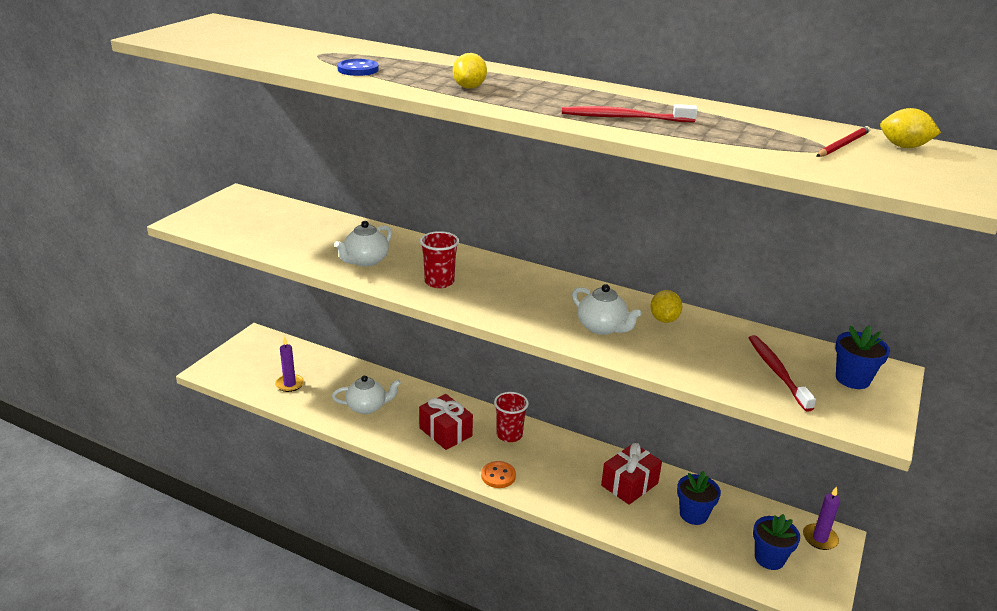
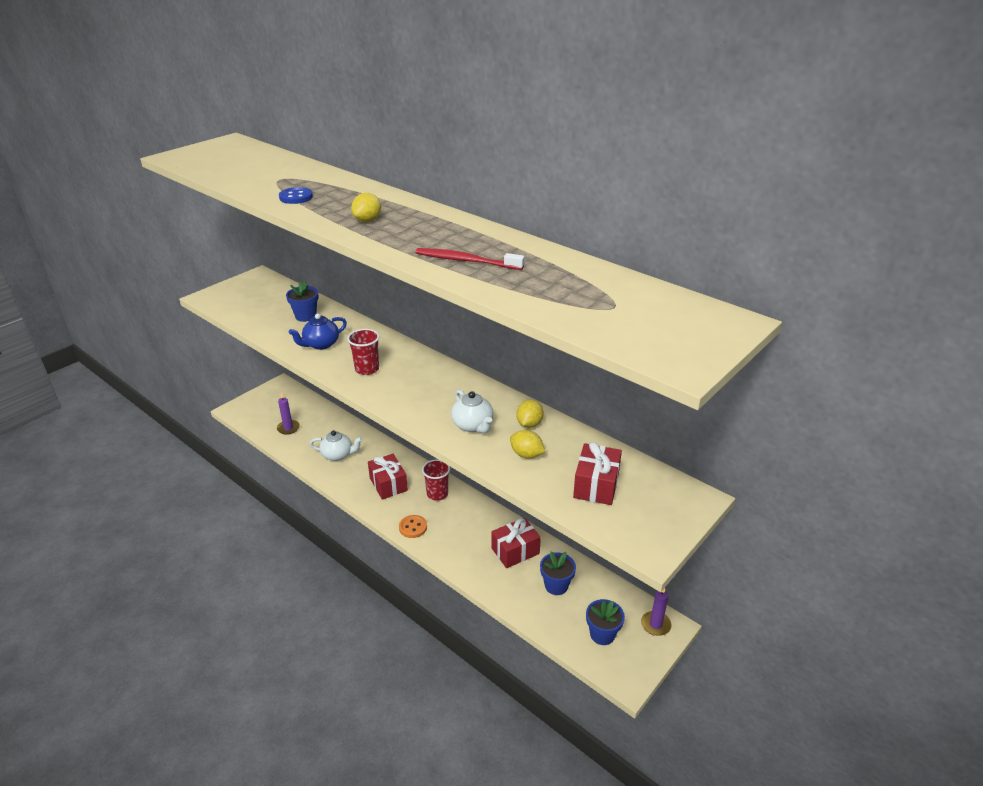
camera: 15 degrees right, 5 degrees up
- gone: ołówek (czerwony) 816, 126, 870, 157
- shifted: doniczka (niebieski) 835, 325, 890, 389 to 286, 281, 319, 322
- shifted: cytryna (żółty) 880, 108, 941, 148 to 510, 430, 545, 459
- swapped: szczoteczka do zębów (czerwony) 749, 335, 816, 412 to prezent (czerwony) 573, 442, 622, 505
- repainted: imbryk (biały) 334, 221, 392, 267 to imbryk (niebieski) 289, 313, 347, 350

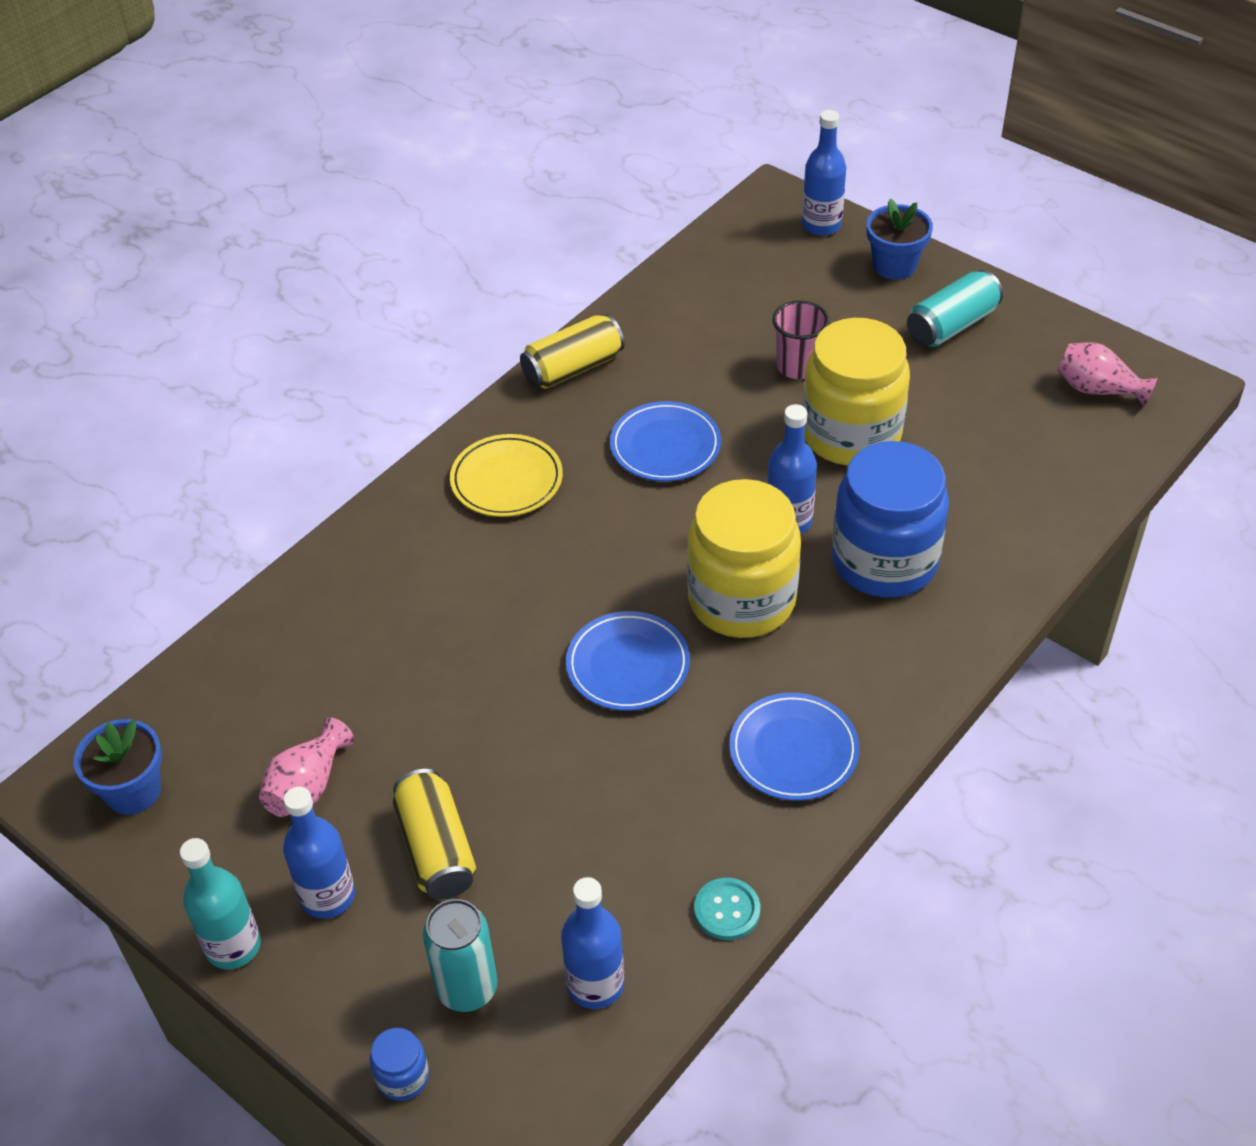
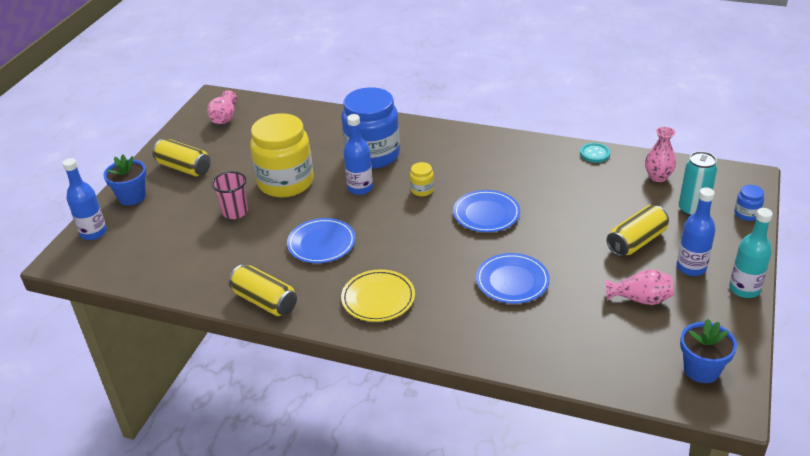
camera: 110 degrees left, 10 degrees down
- shifted: talerz (niebieski) 729, 693, 860, 801 to 476, 253, 550, 304
- swapped: butelka (niebieski) 561, 877, 624, 1009 to wazon (różowy) 645, 126, 676, 182
- repainted: puszka (turkusowy) 907, 270, 1003, 347 to puszka (żółty) 152, 139, 211, 176
- scaled: słoik (żółty) 687, 479, 801, 638 = 410, 162, 434, 196 x0.40

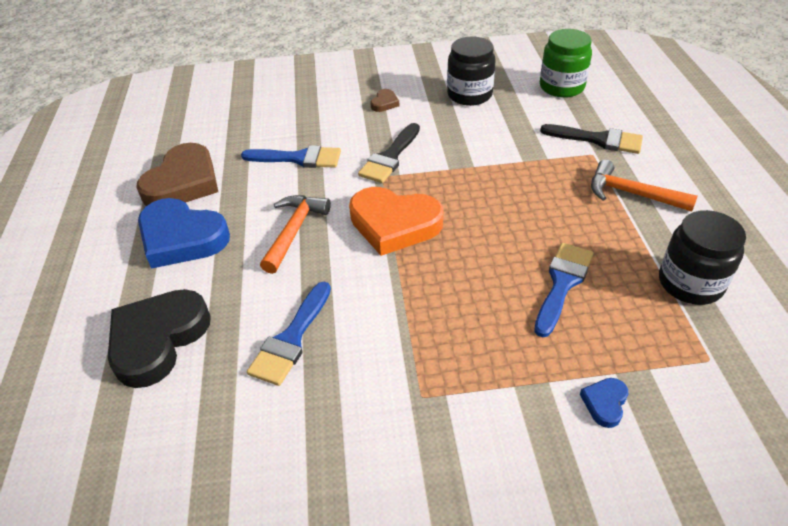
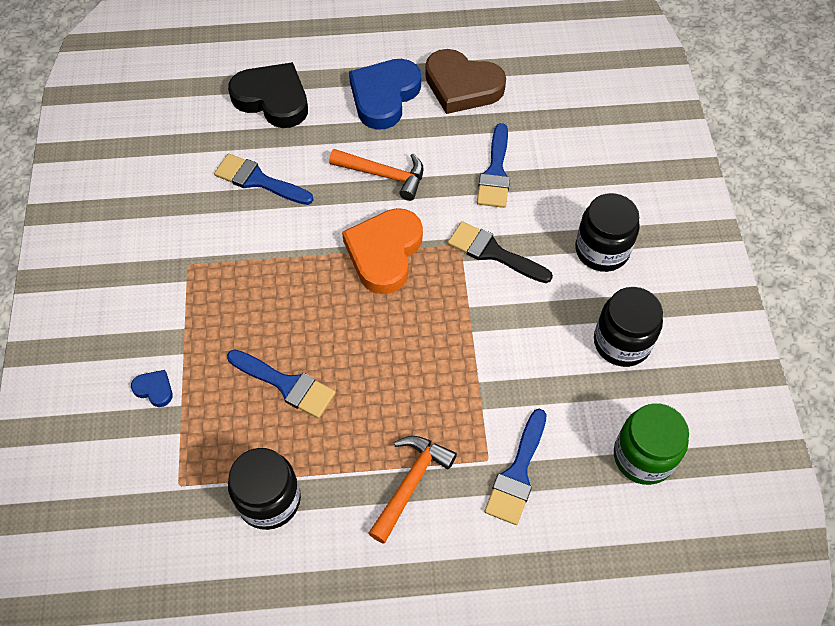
camera: 90 degrees right, 15 degrees up
- swapped: serce (brązowy) 370, 89, 399, 112 to słoik (czarny) 575, 193, 640, 272
- repainted: pędzel (czarny) 540, 124, 643, 154 to pędzel (niebieski) 485, 409, 547, 525

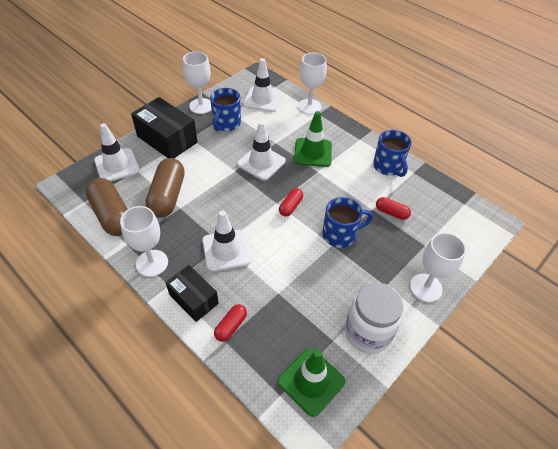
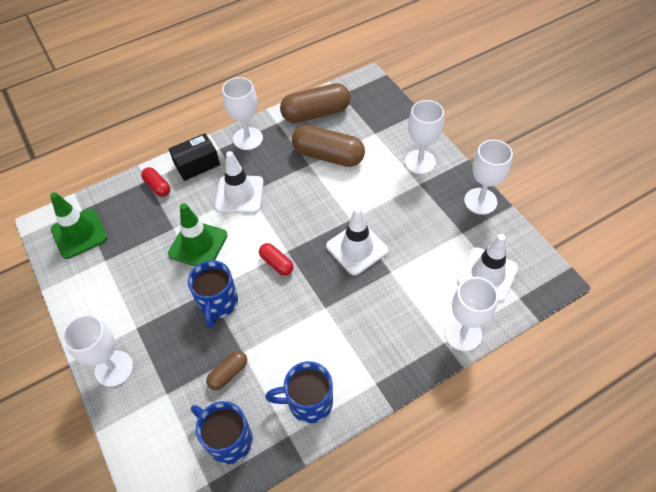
camera: 110 degrees right, 5 degrees up
- gone: pachołek (biały) 94, 123, 140, 181
- gone: słoik (biały) 345, 283, 404, 354
- shifted: kubek (niebieski) 210, 88, 241, 131 to 191, 401, 253, 464
- shifted: pachołek (zielony) 294, 111, 332, 167 to 168, 203, 228, 266
- swapped: pudełko (czarny) 131, 97, 198, 158 to kielich (biały) 405, 100, 444, 174
- repainted: kapsułka (czerwony) 376, 197, 411, 220 to kapsułka (brązowy) 206, 351, 247, 390

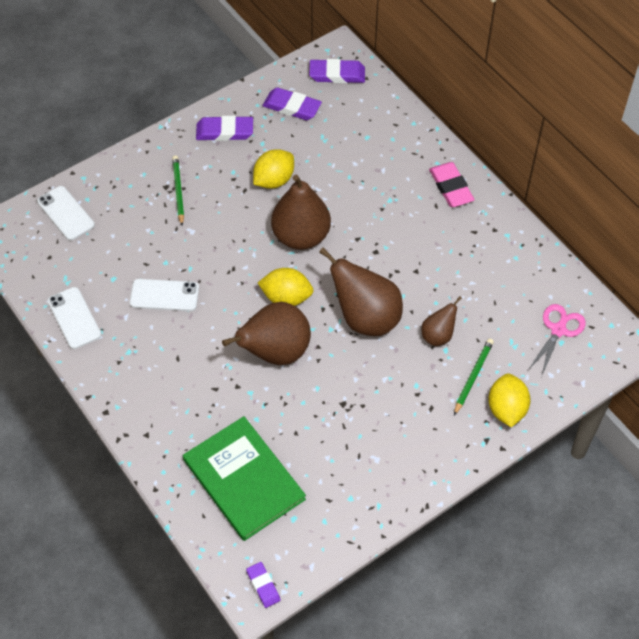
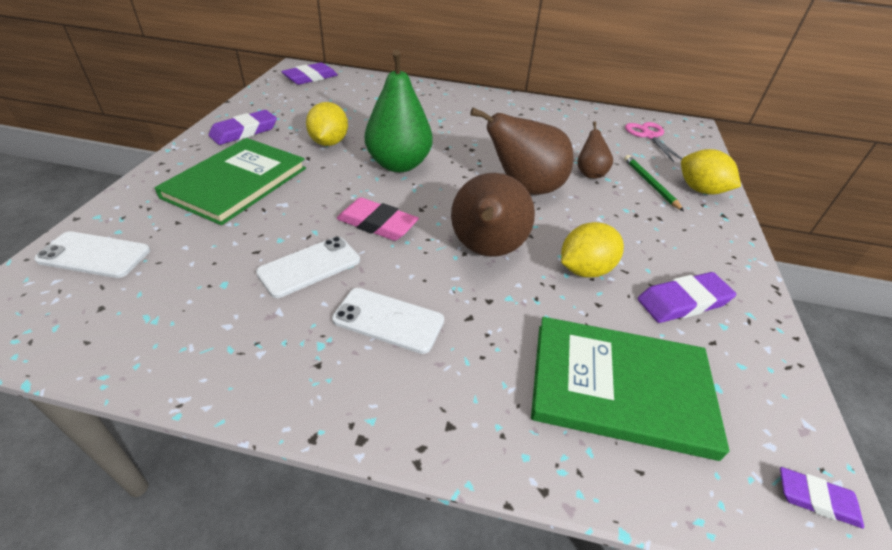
camera: 45 degrees left, 15 degrees down
- shifted: telefon (biały) 47, 287, 101, 349 to 332, 288, 444, 354
- shifted: cytryna (żółty) 258, 268, 314, 306 to 561, 222, 624, 277
- shifted: gumka do mazania (fioletowy) 262, 87, 322, 120 to 638, 272, 736, 323
- shifted: gumka do mazania (różowy) 429, 162, 475, 207 to 337, 197, 419, 241
- swapped: ołówek (zielony) 172, 155, 184, 225 to książka (zielony) 155, 138, 306, 225
- repainted: gruszka (brązowy) 271, 175, 331, 250 to gruszka (zielony) 365, 50, 433, 172

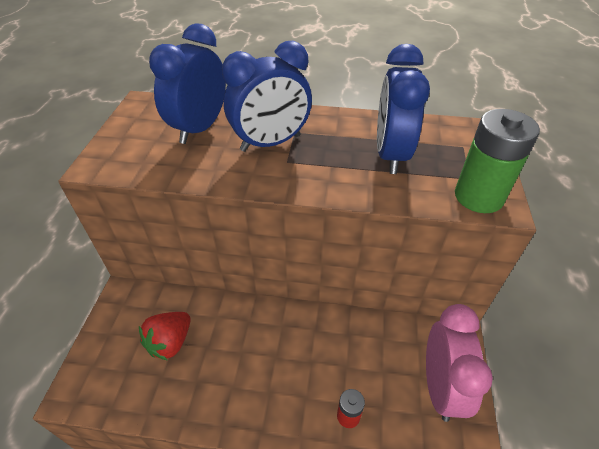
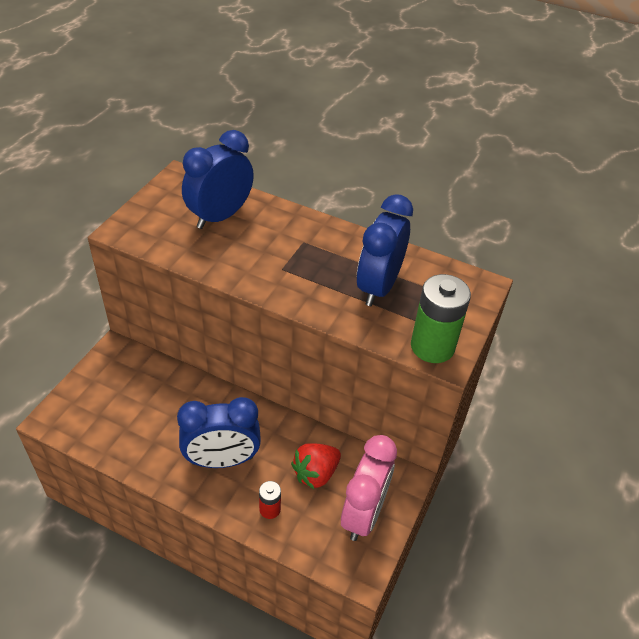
camera: 15 degrees right, 0 degrees up
- shifted: truskawka (czerwony) 139, 312, 191, 361 to 291, 443, 341, 489
- shifted: budzik (niebieski) 222, 41, 312, 152 to 177, 397, 261, 468

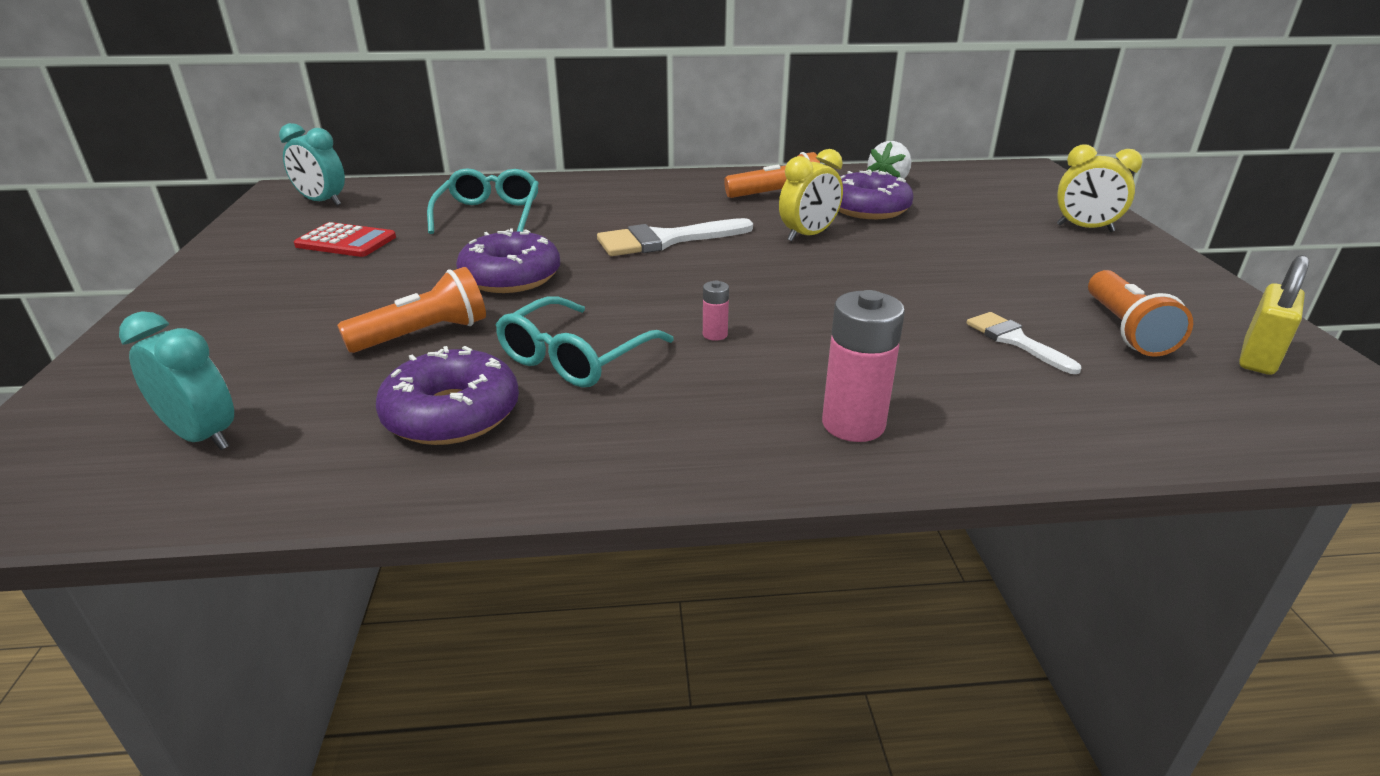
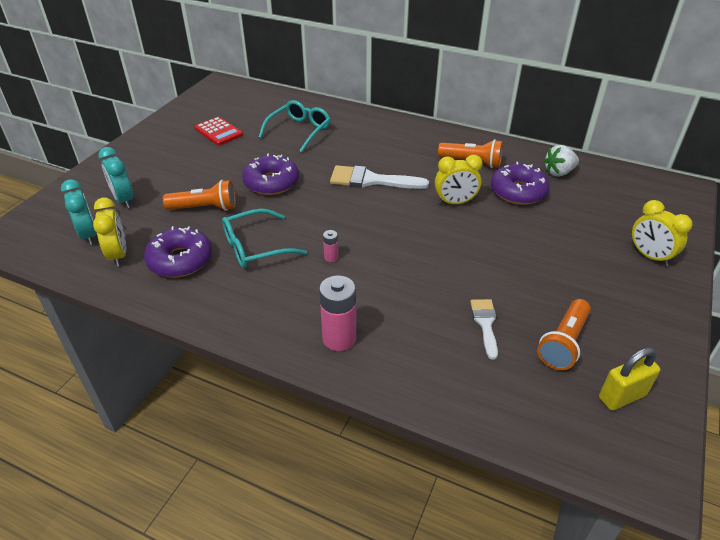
camera: 30 degrees right, 10 degrees up
- new: budzik (żółty) 93, 198, 126, 267
- shifted: budzik (turkusowy) 279, 123, 345, 206 to 98, 147, 133, 208

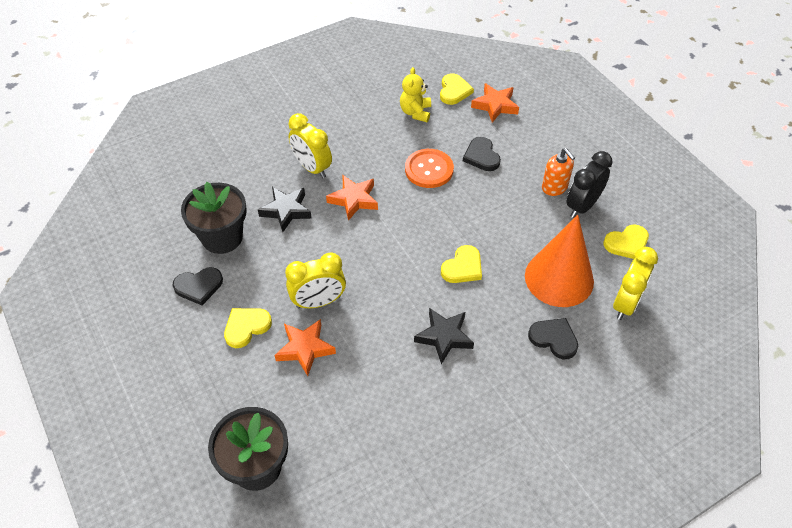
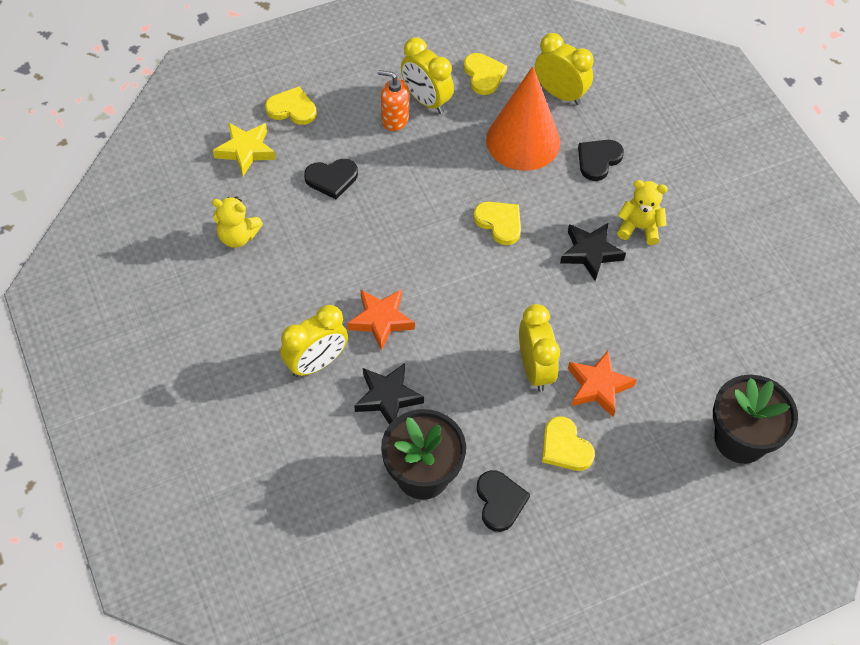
camera: 85 degrees left, 5 degrees up
- gone: guzik (pomarańczowy) 405, 149, 454, 188
- new: miś (żółty) 617, 180, 668, 245
- shifted: serce (żółty) 440, 73, 474, 105 to 265, 86, 317, 125
- repainted: gwiazda (pomarańczowy) 471, 83, 519, 122 to gwiazda (żółty) 213, 123, 276, 176
- repainted: budzik (czarny) 567, 151, 613, 218 to budzik (żółty) 401, 37, 454, 114
- rotated: dozownik mydła (pomarańczowy) 542, 148, 575, 196 = 378, 70, 409, 131 135 degrees counterclockwise

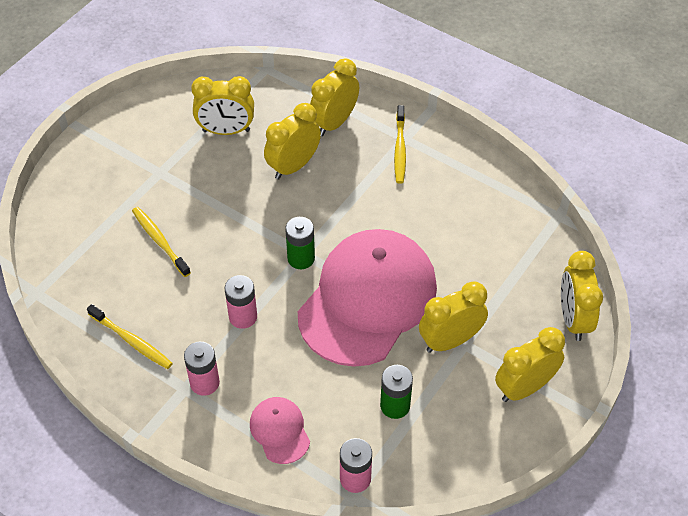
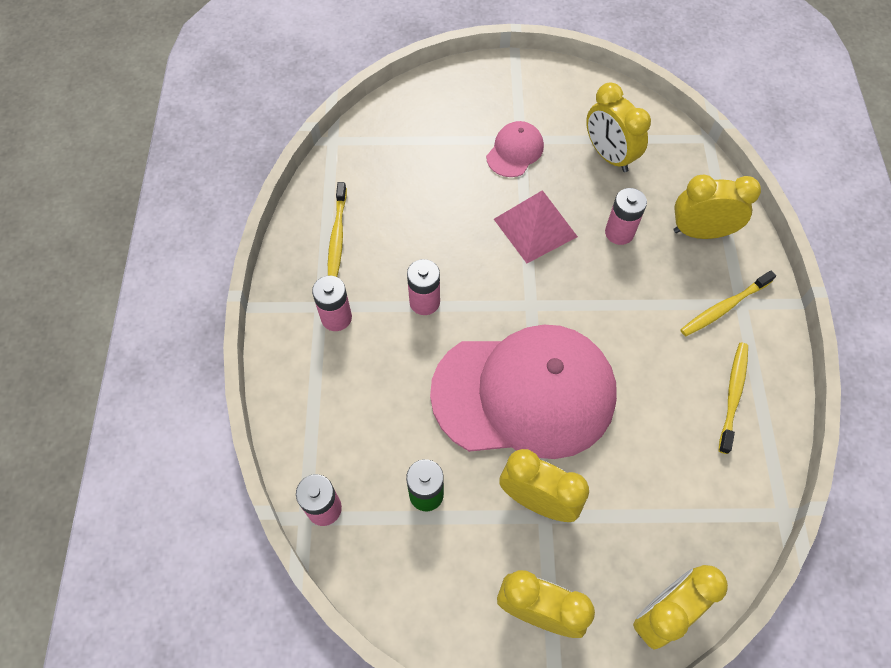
camera: 55 degrees right, 10 degrees up
- gone: bateria (zielony) 285, 217, 315, 269
- new: piramida (różowy) 494, 190, 578, 263
- shifted: szczoteczka do zębów (żółty) 132, 207, 191, 277 to 718, 343, 748, 454
- shifted: czapka (różowy) 250, 397, 310, 464 to 486, 121, 544, 177
- swapped: budzik (żółty) 264, 103, 321, 179 to bateria (różowy) 605, 188, 647, 245

